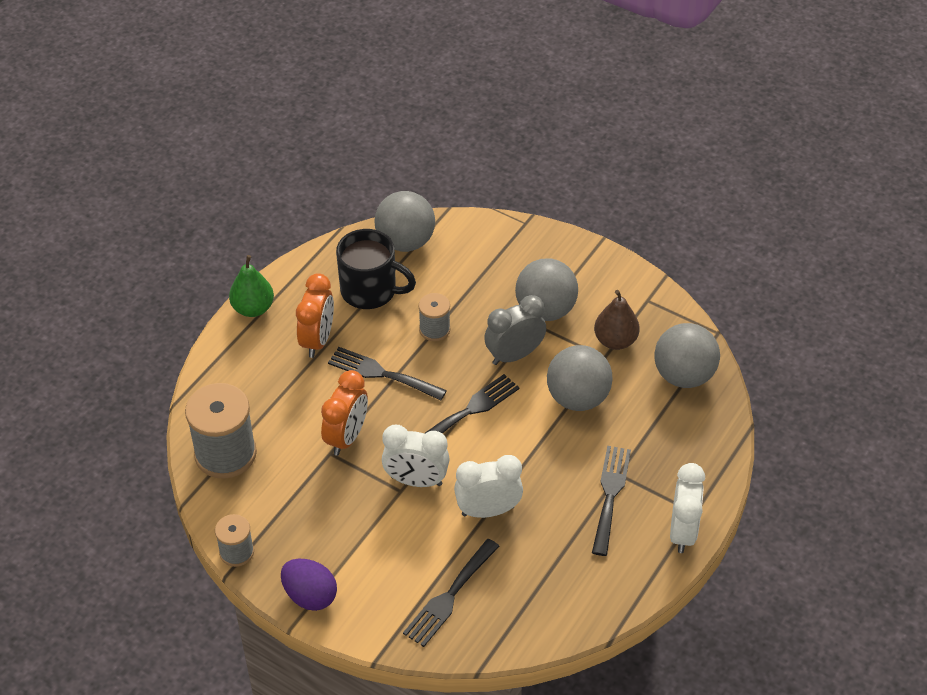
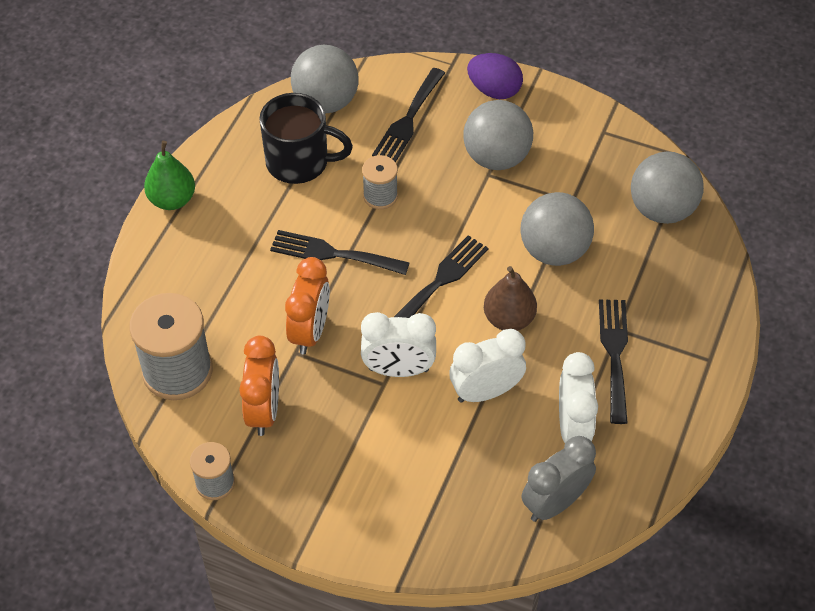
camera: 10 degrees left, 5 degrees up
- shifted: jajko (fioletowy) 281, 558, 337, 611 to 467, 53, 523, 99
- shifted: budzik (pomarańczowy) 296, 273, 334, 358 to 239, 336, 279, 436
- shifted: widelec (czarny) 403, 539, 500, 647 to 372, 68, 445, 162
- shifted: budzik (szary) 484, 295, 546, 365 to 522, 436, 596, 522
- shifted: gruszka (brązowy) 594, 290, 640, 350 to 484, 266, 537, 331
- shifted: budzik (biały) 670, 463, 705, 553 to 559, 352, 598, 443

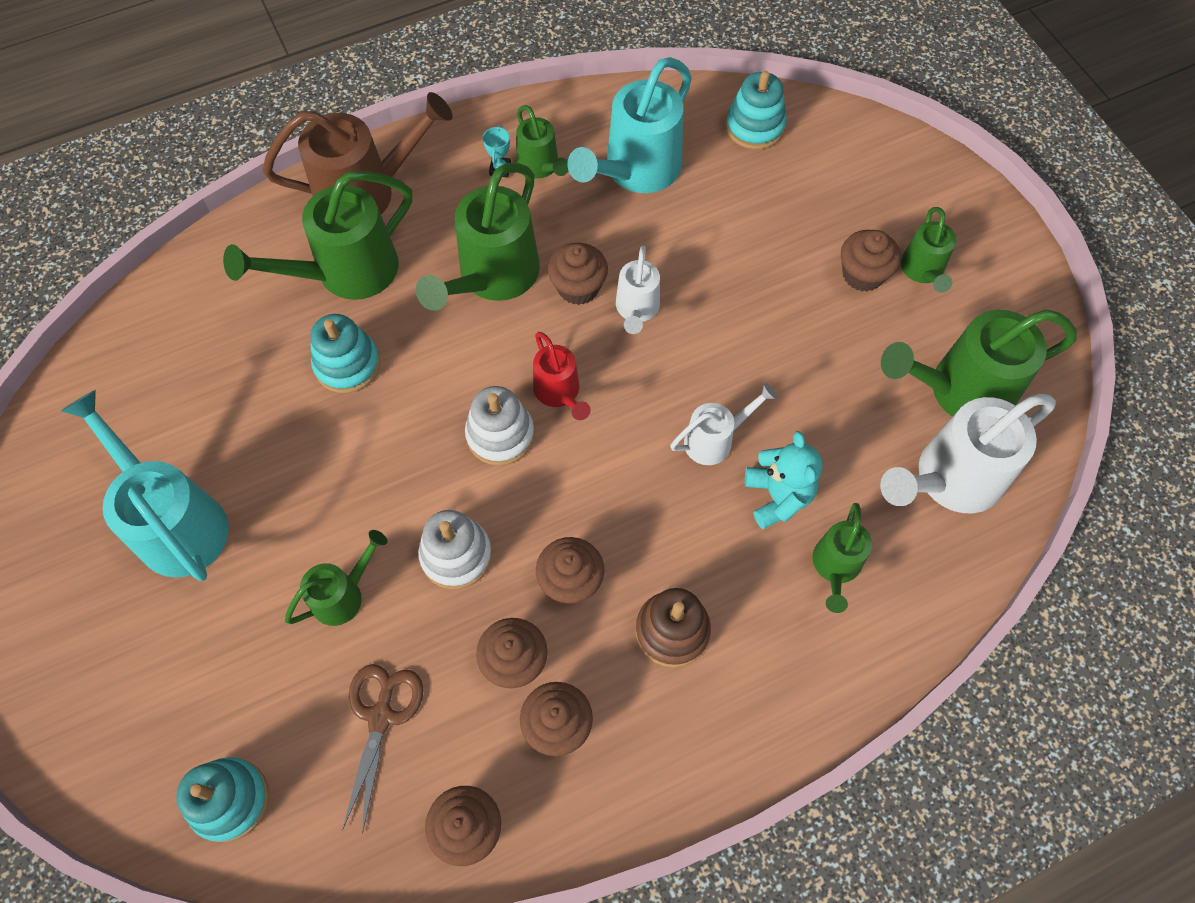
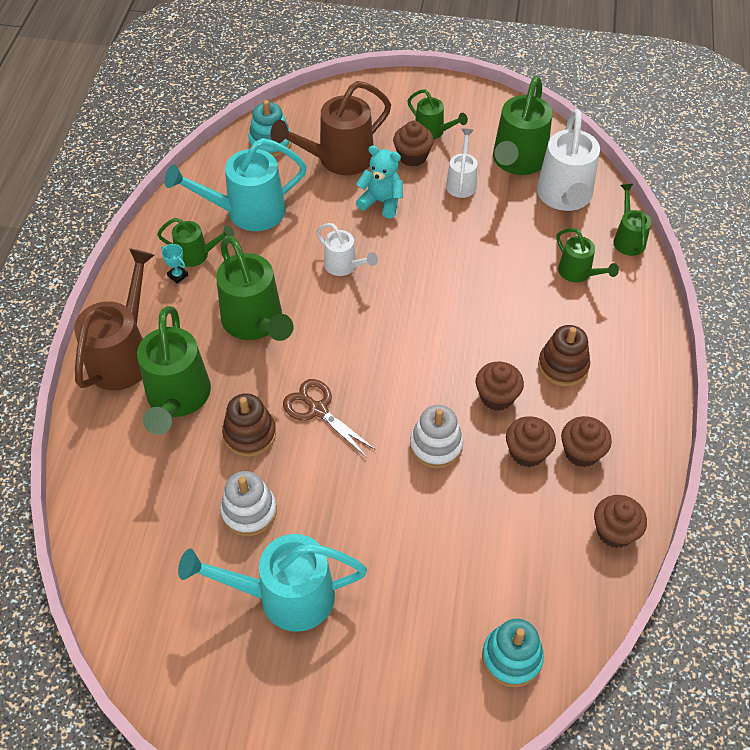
camera: 55 degrees left, 10 degrees down
- gone: konewka (czerwony) 533, 332, 591, 420
- gone: muffinka (brązowy) 548, 243, 608, 305
- new: konewka (brązowy) 270, 81, 391, 175
- shifted: konewka (zielony) 285, 530, 388, 626 to 613, 184, 651, 256
- shifted: nożyczki (brązowy) 342, 664, 423, 834 to 283, 379, 376, 458
- shifted: zabawka nakładanka (biały) 465, 386, 535, 466 to 220, 471, 277, 536
- shifted: konewka (biały) 670, 383, 777, 465 to 446, 129, 477, 198
- shifted: miś (turkusowy) 745, 431, 823, 529 to 356, 145, 403, 218
- repainted: zabawka nakładanka (turkusowy) 310, 314, 380, 393 to zabawka nakładanka (brązowy) 222, 393, 276, 457
- rotated: konewka (turkusowy) 568, 57, 692, 193 = 165, 138, 307, 231 90 degrees clockwise

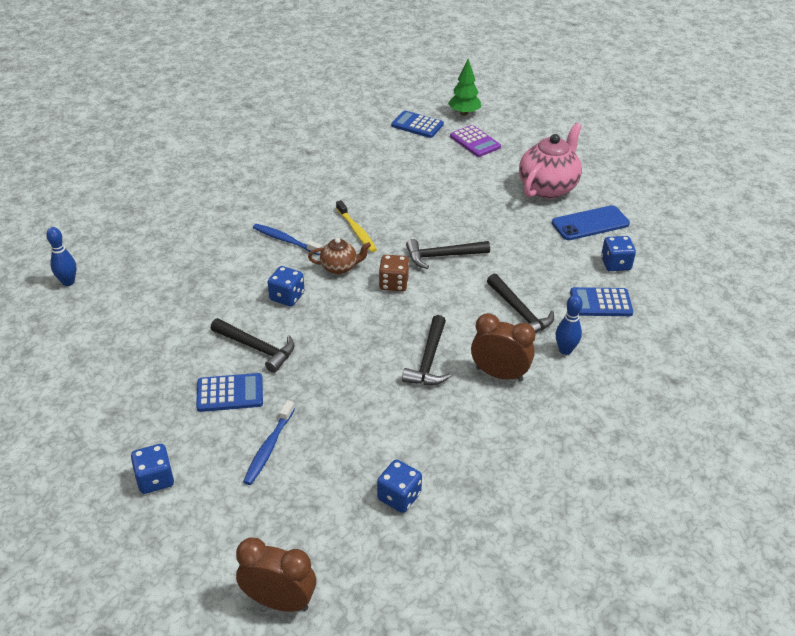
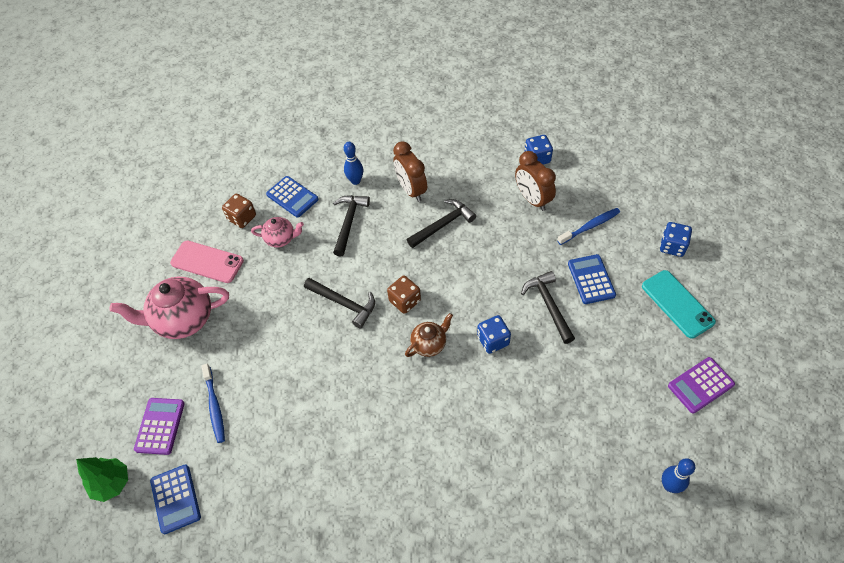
camera: 135 degrees left, 15 degrees up
- gone: szczoteczka do zębów (żółty) 336, 200, 377, 252
- new: imbryk (różowy) 251, 217, 304, 248
- new: telefon (turkusowy) 642, 270, 716, 339
- new: kalkulator (fioletowy) 668, 357, 735, 413
- shifted: budzik (brązowy) 236, 537, 316, 612 to 515, 151, 556, 211
- shifted: szczoteczka do zębów (niebieski) 253, 224, 322, 255 to 201, 364, 225, 443
- repainted: telefon (niebieski) 552, 205, 630, 240 to telefon (różowy) 170, 241, 244, 283
- repainted: kostka do gry (niebieski) 601, 236, 636, 271 to kostka do gry (brązowy) 222, 194, 256, 228
- rotated: kalkulator (niebieski) 196, 373, 263, 412 = 568, 254, 616, 304 45 degrees clockwise
- rotated: imbryk (brązowy) 308, 238, 371, 274 = 405, 313, 453, 357 105 degrees clockwise

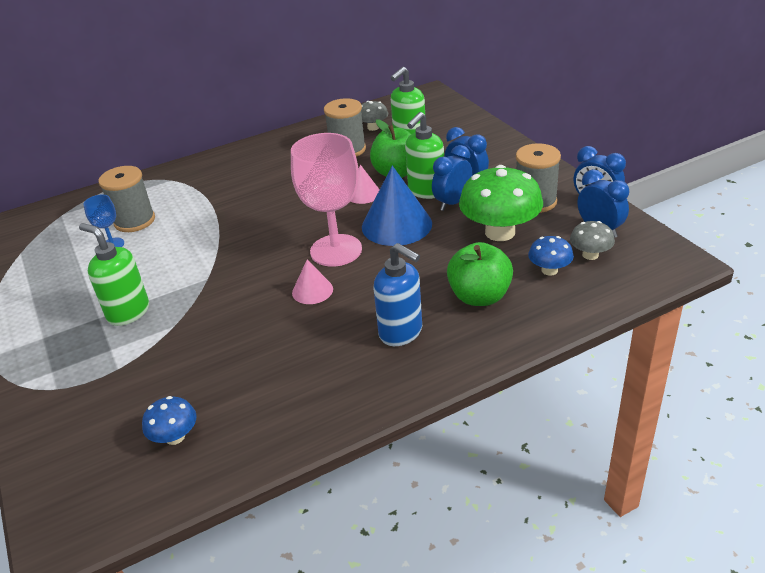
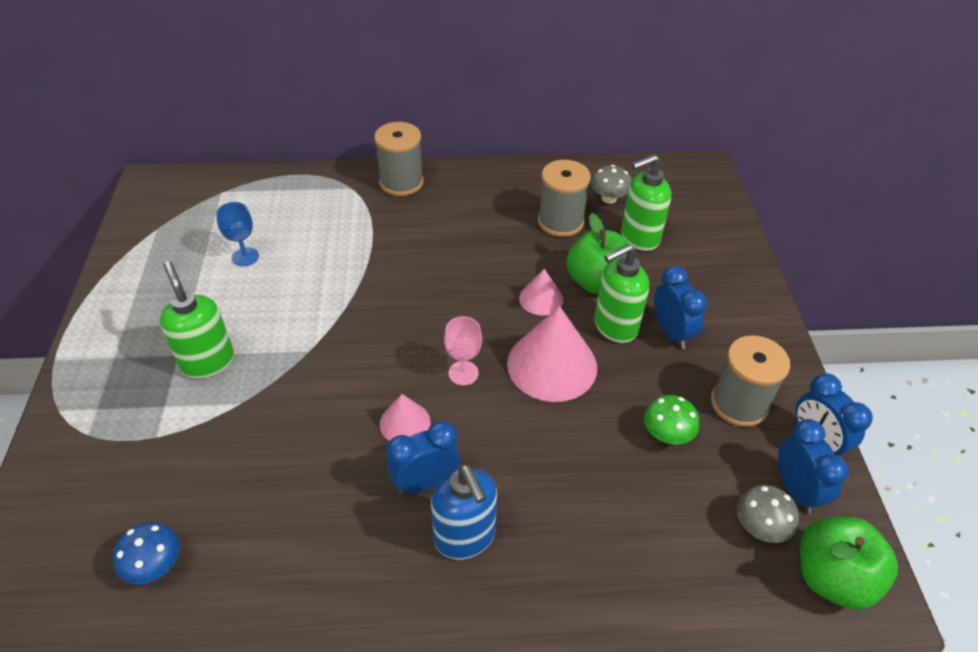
camera: 20 degrees right, 10 degrees up
- gone: grzyb (niebieski) 528, 236, 574, 276
- shifted: szpulka (szary) 99, 166, 155, 232 to 374, 122, 424, 196
- shifted: budzik (niebieski) 432, 145, 472, 211 to 386, 421, 460, 493
- shifted: jabłko (zielony) 447, 242, 513, 306 to 800, 517, 898, 610
- repainted: stożek (niebieski) 362, 166, 432, 246 to stożek (różowy) 507, 306, 597, 402
- scaled: kielich (różowy) 291, 133, 362, 266 = 444, 316, 482, 386 x0.47
- scaled: grzyb (zielony) 459, 165, 543, 241 = 644, 395, 699, 445 x0.50

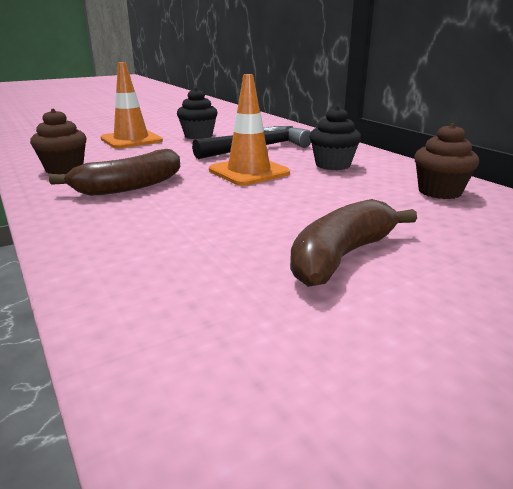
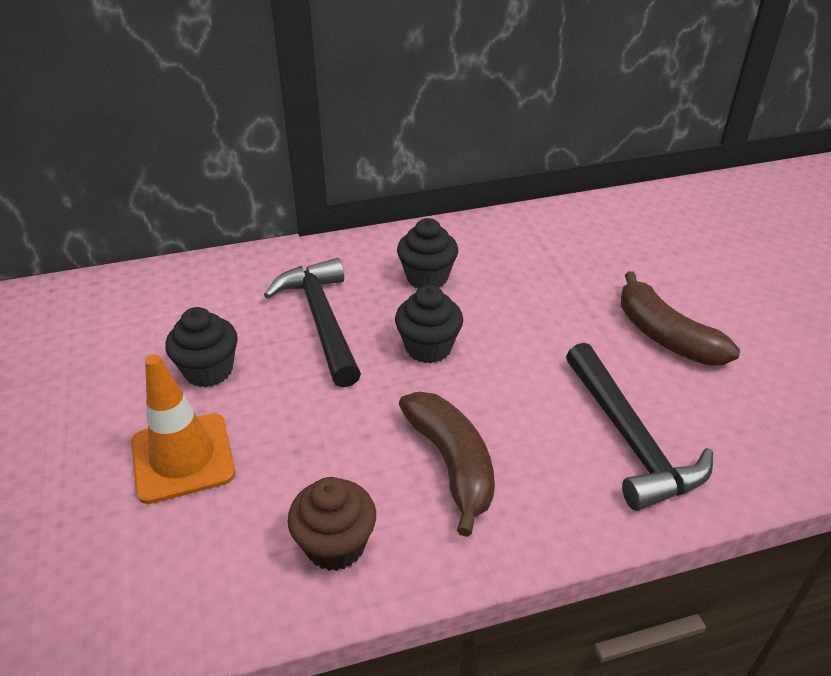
camera: 75 degrees left, 15 degrees up
- gone: muffinka (brązowy) 414, 123, 479, 199
- new: młotek (czarny) 566, 343, 713, 511
- swapped: pachołek (pomarańczowy) 209, 74, 290, 186 to muffinka (czarny) 395, 285, 463, 363

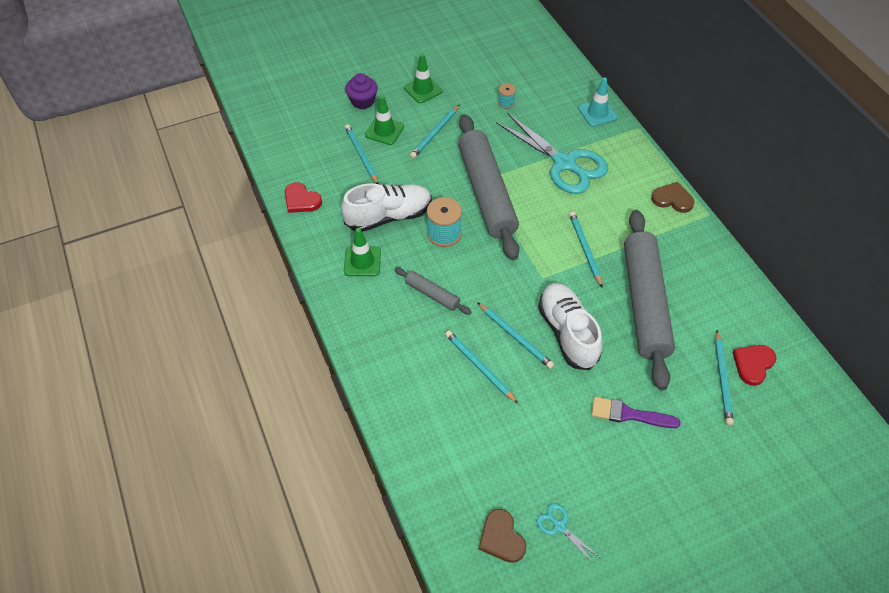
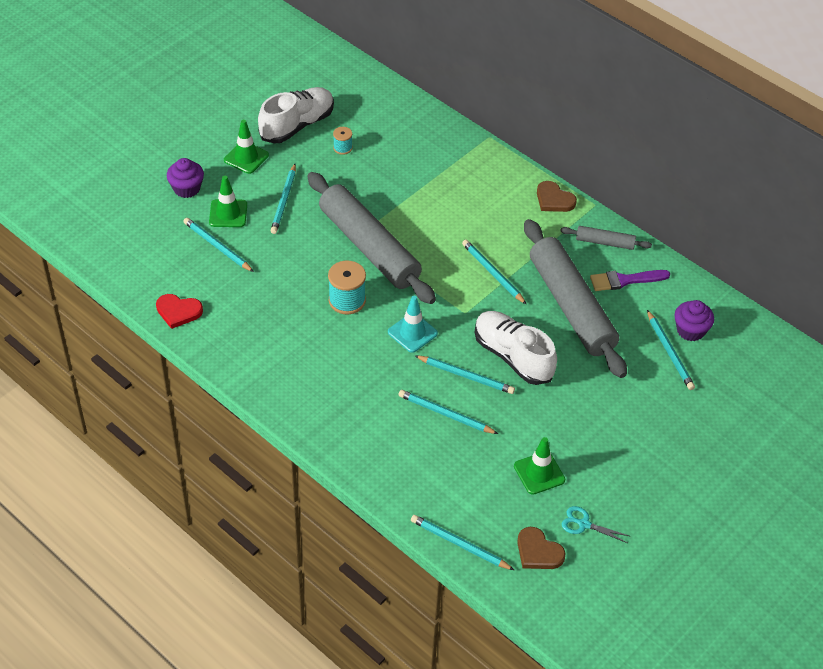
camera: 25 degrees left, 5 degrees down
- gone: nożyczki (turkusowy) 496, 113, 608, 194
- new: ołówek (turkusowy) 411, 515, 514, 570
- shifted: but (biały) 341, 183, 432, 232 to 258, 87, 334, 144
- shifted: pachołek (zielony) 344, 228, 381, 276 to 514, 437, 565, 495
- shifted: wałek do ciasta (szary) 395, 267, 471, 315 to 560, 226, 652, 250
- shifted: pachołek (turkusowy) 578, 77, 617, 127 to 388, 296, 438, 353
- shifted: pędzel (fioletowy) 591, 397, 681, 428 to 590, 270, 670, 291
- swapped: serce (czerwony) 732, 345, 777, 386 to muffinka (fioletowy) 675, 300, 714, 341
- rotated: serce (brązowy) 651, 182, 694, 213 = 537, 181, 577, 212 135 degrees counterclockwise

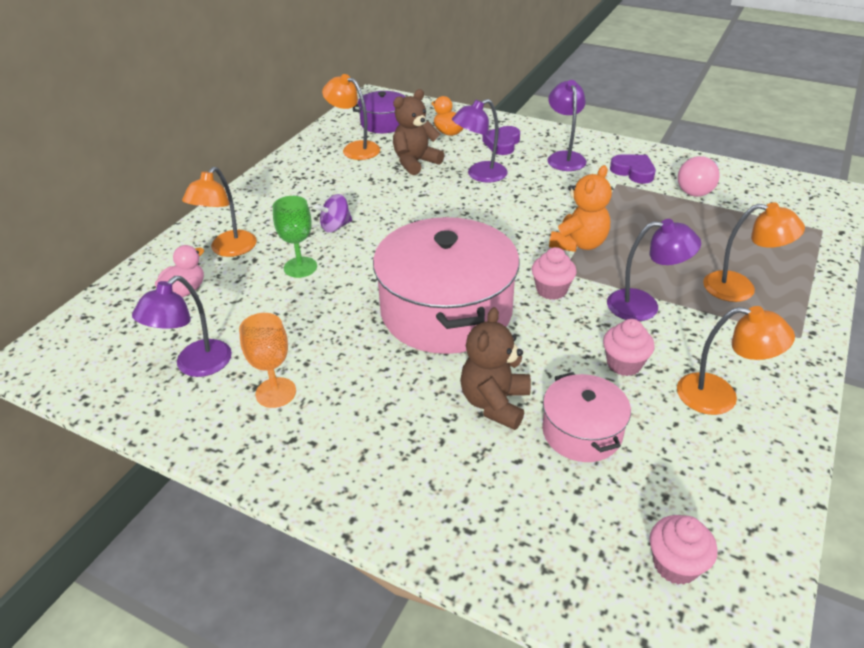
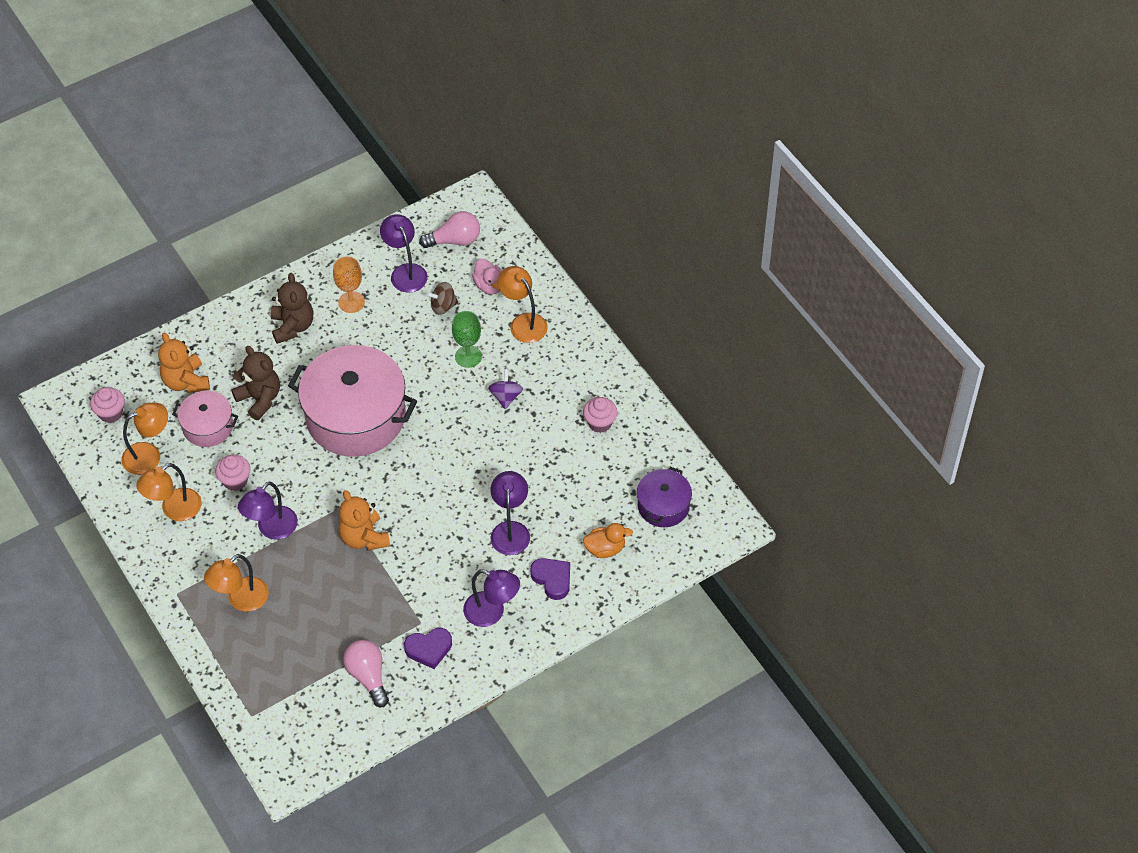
camera: 120 degrees right, 15 degrees up
- new: miś (pomarańczowy) 158, 332, 210, 393
- new: żarówka (różowy) 419, 211, 480, 248
- new: bączek (brązowy) 426, 282, 458, 315
- shifted: lampka (pomarańczowy) 322, 74, 380, 160 to 121, 403, 168, 475
- shifted: miś (brązowy) 393, 89, 444, 175 to 270, 273, 313, 344
- shifted: muffinka (różowy) 532, 247, 577, 300 to 583, 397, 617, 433

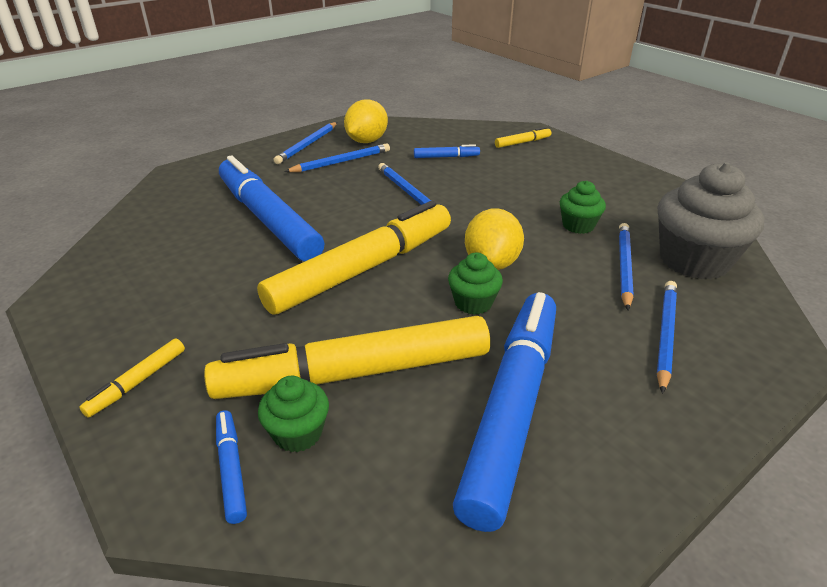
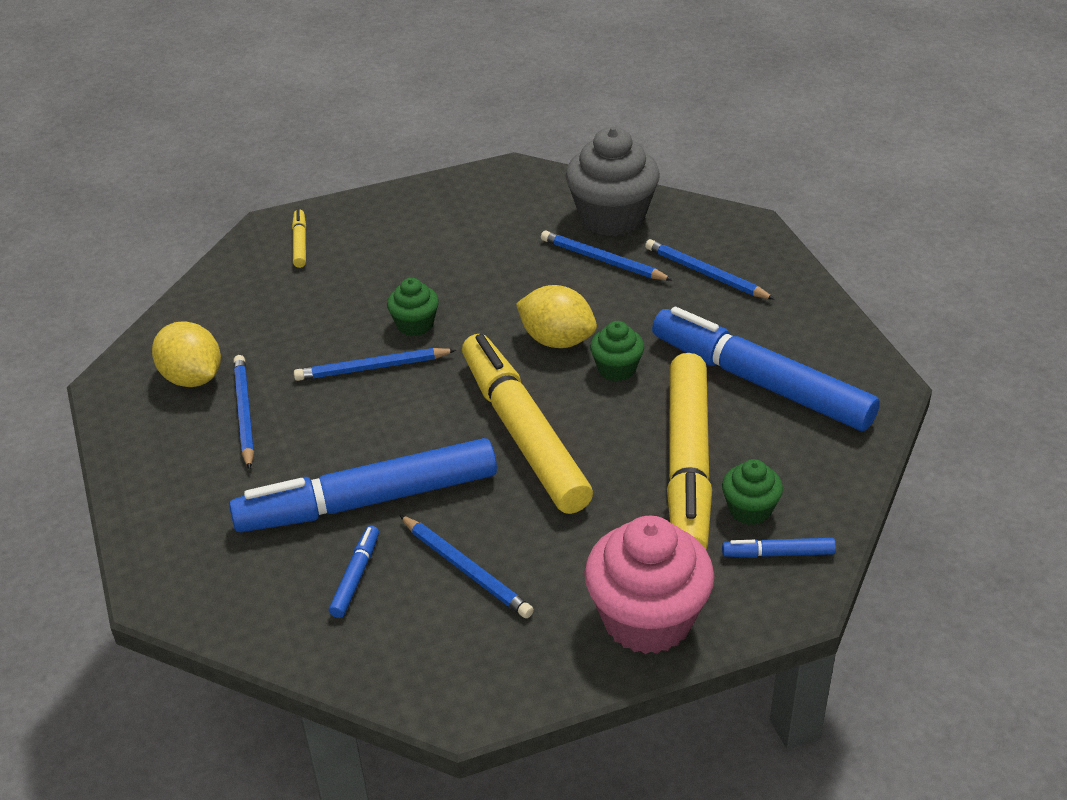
camera: 70 degrees left, 5 degrees up
- shifted: ołówek (niebieski) 273, 122, 338, 164 to 399, 515, 534, 618
- shifted: flamaster (niebieski) 414, 144, 480, 158 to 329, 526, 379, 618
- shifted: muffinka (zielony) 560, 181, 606, 234 to 387, 278, 439, 336
- swapped: flamaster (żółty) 79, 338, 185, 417 to muffinka (różowy) 584, 515, 714, 654

